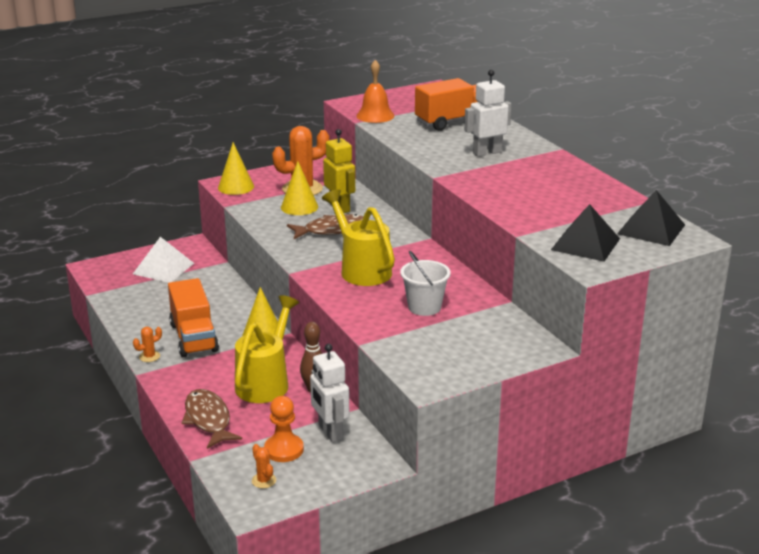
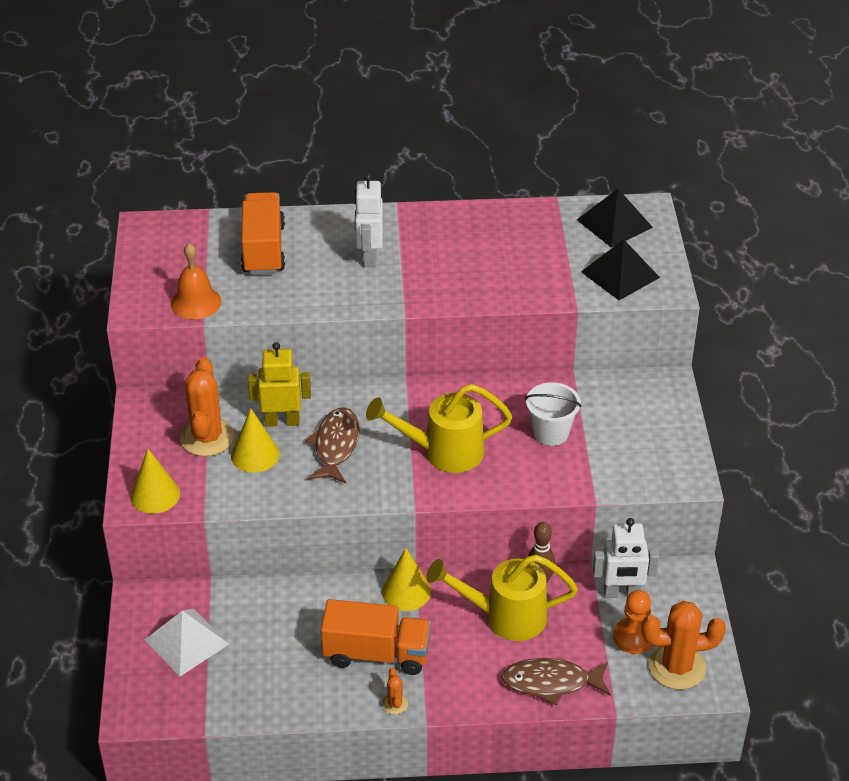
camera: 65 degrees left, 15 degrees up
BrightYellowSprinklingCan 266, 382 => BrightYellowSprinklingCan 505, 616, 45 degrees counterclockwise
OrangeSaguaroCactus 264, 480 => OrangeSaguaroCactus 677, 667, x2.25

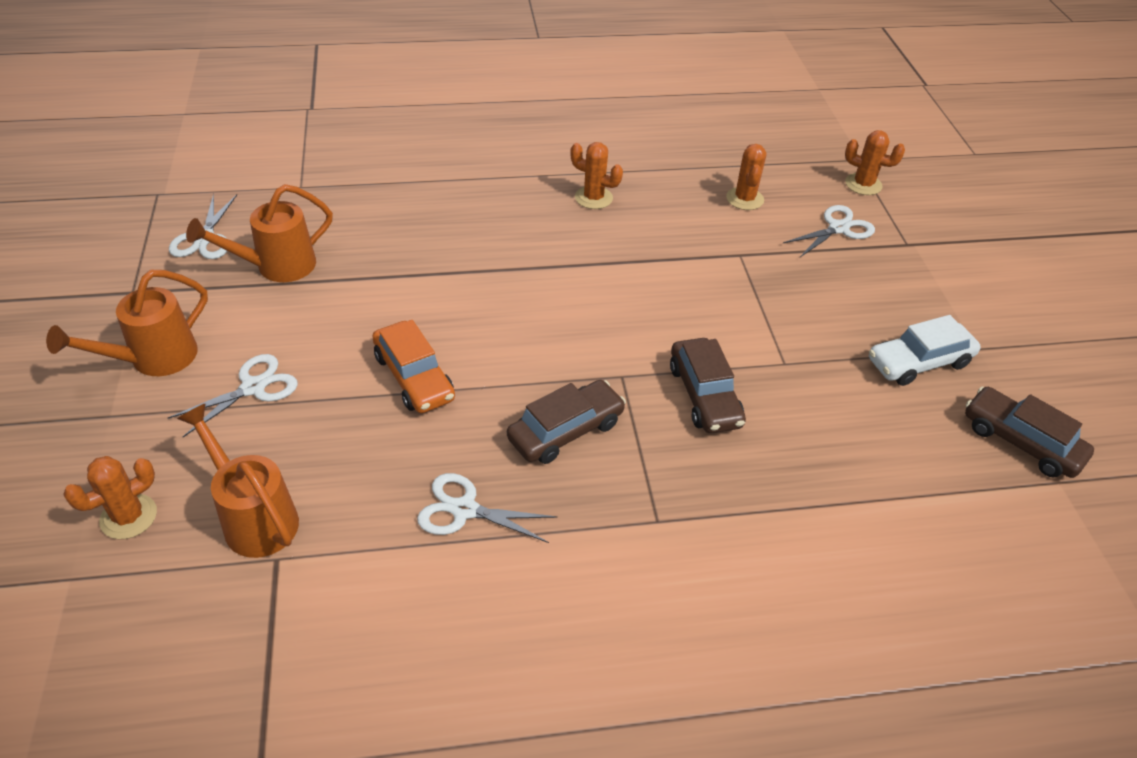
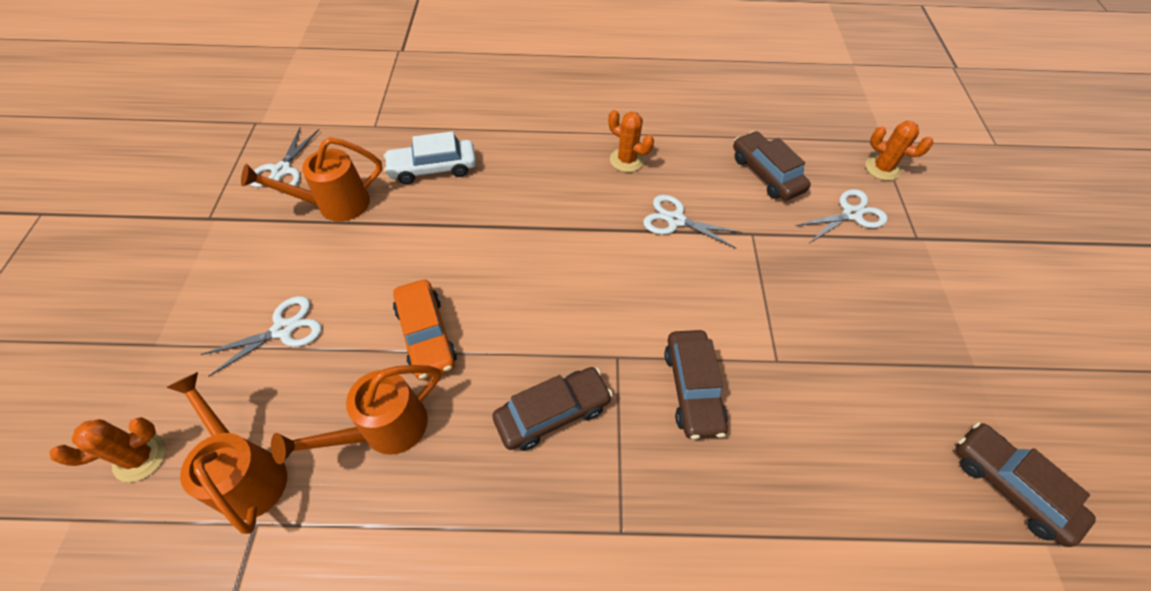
camera: 10 degrees right, 10 degrees up
OrangeSaguaroCactus 744, 199 => BrownAutomobile 766, 174
OrangeSprinklingCan 154, 359 => OrangeSprinklingCan 385, 429, moved
SnowWhiteAutomobile 919, 362 => SnowWhiteAutomobile 433, 168, moved
SnowWhitePairOfScissors 464, 510 => SnowWhitePairOfScissors 675, 220, moved

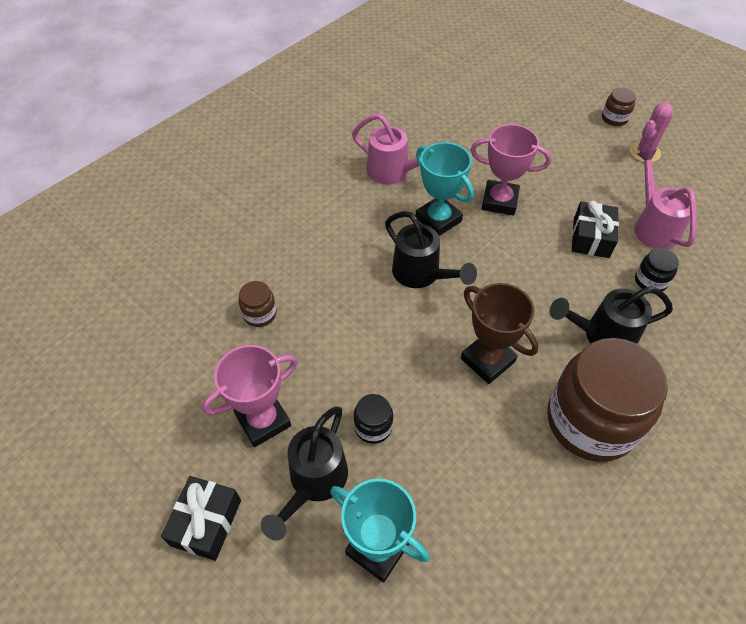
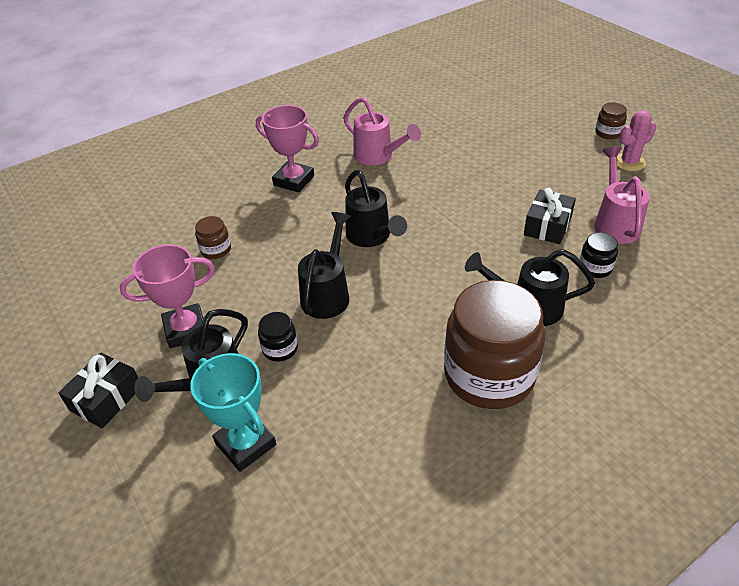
camera: 15 degrees right, 10 degrees down
RosePinkAwardCup 499, 201 => RosePinkAwardCup 293, 181, moved
TurquoiseAwardCup 438, 220 => nothing
BrownAwardCup 487, 360 => nothing
nothing => JetBlackSprinklingCan 327, 294

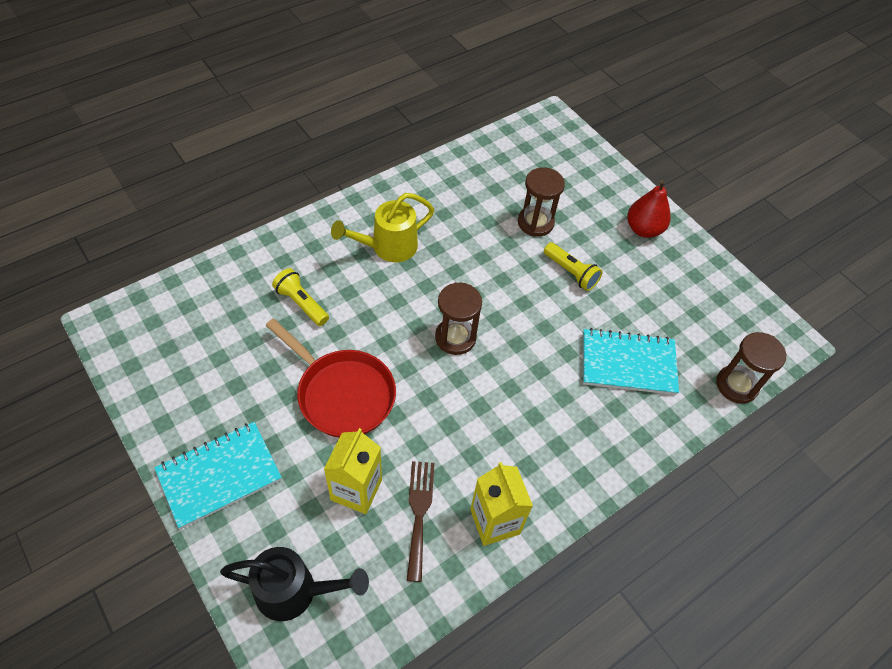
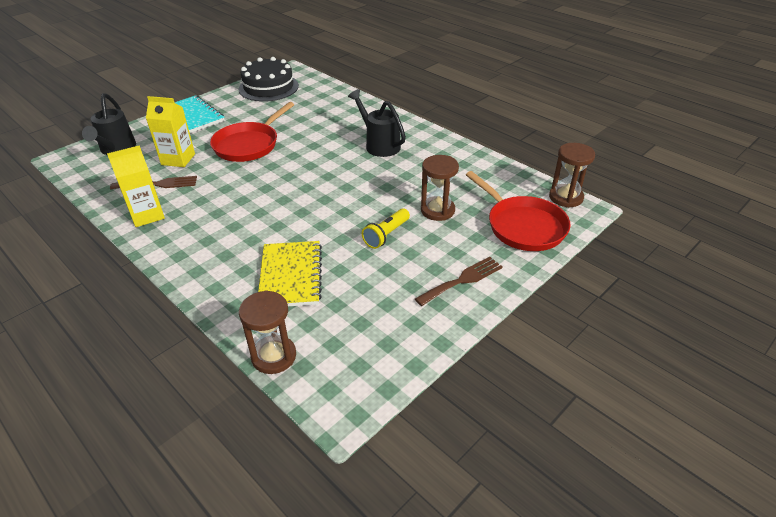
camera: 85 degrees right, 15 degrees down
ScarletPearFruit 643, 229 => BrownDinnerFork 462, 280
BrightYellowSprinklingCan 388, 247 => JetBlackSprinklingCan 379, 145
BrightYellowPocketTorch 301, 303 => nothing
BrownHourglass 455, 338 => BrownHourglass 566, 197, moved
TurquoiseNotepad 628, 363 => BrightYellowNotepad 290, 276
nothing => JetBlackCake 268, 87
nothing => ScarletSkillet 522, 226

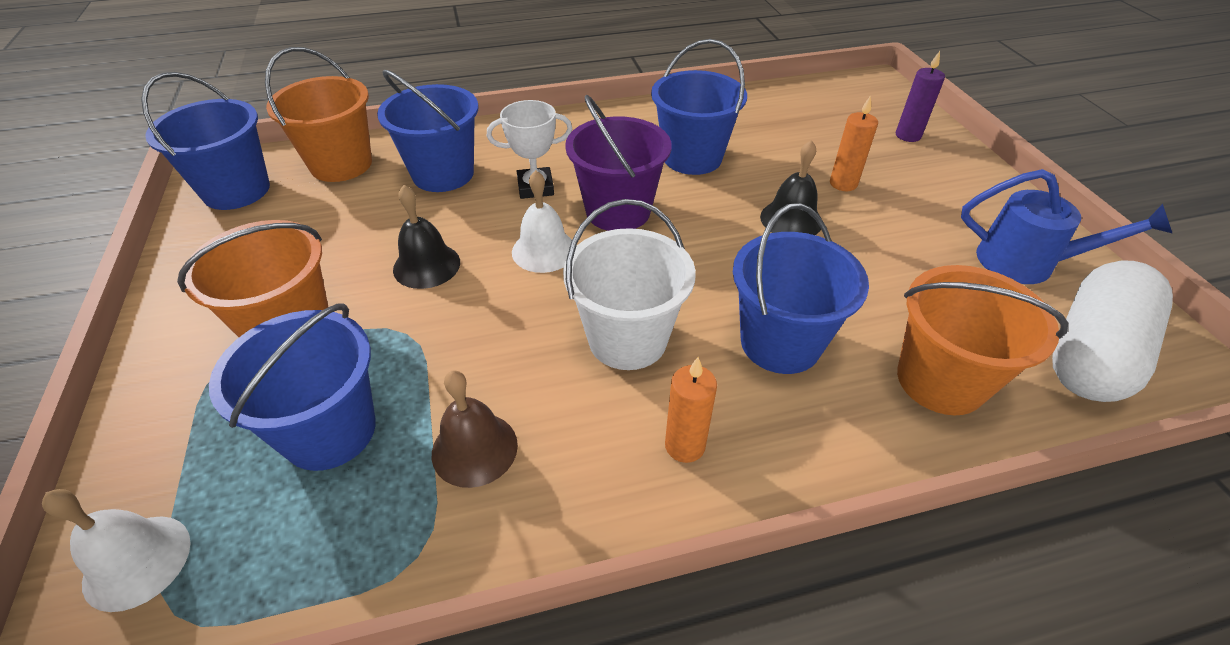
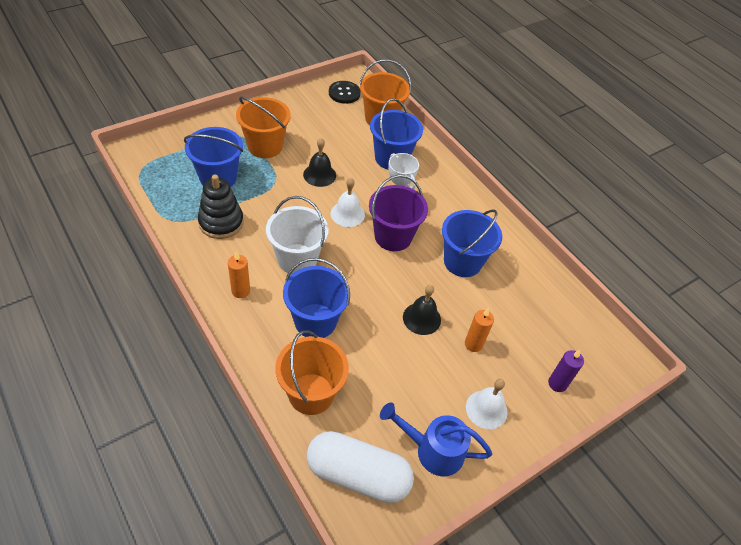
camera: 65 degrees right, 5 degrees up
CobaltSandBucket 236, 190 => JetBlackShirtButton 344, 93
CobaltSprinklingCan 1028, 263 => CobaltSprinklingCan 432, 450, 105 degrees clockwise
BrownBell 474, 449 => JetBlackRingStacker 221, 222
SnowWhiteBell 137, 561 => SnowWhiteBell 486, 409, moved

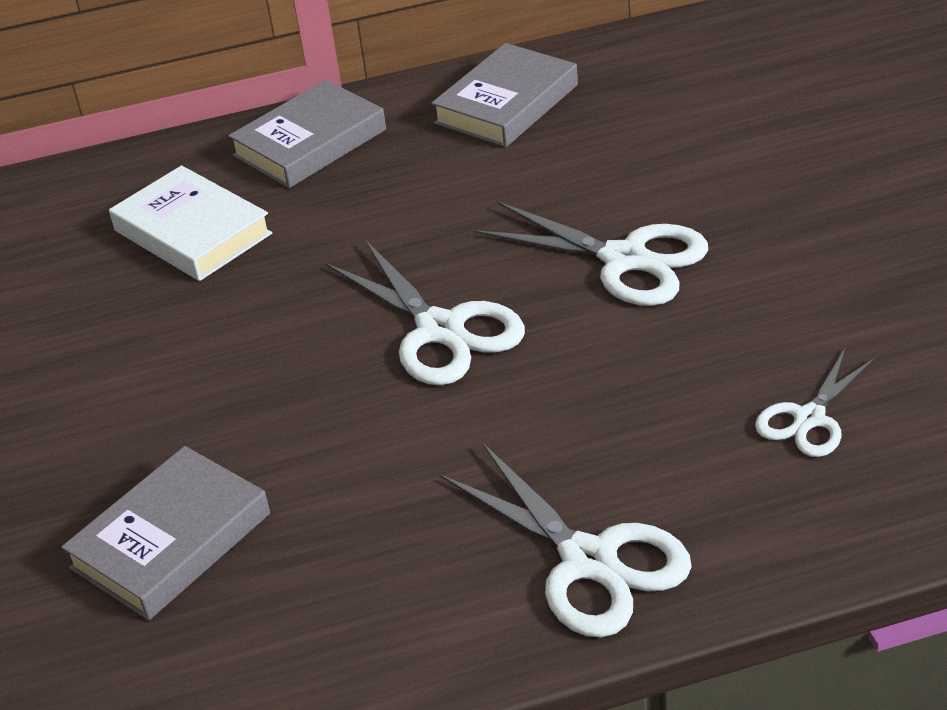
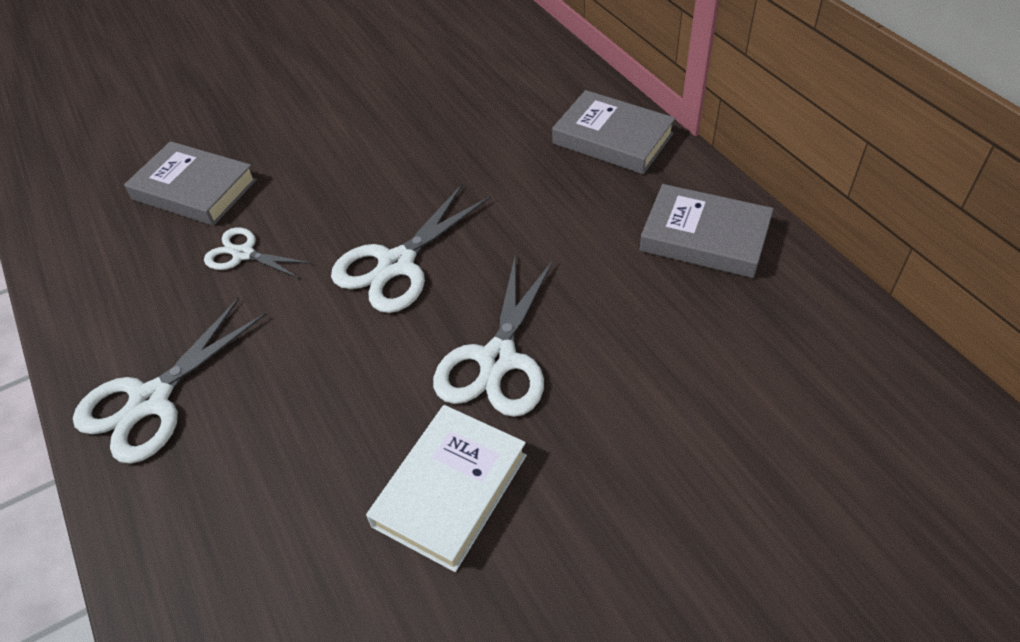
camera: 75 degrees right, 10 degrees up
SnowWhiteHardcover 193, 232 => SnowWhiteHardcover 450, 490, moved
SnowWhitePairOfScissors 809, 418 => SnowWhitePairOfScissors 243, 254, moved

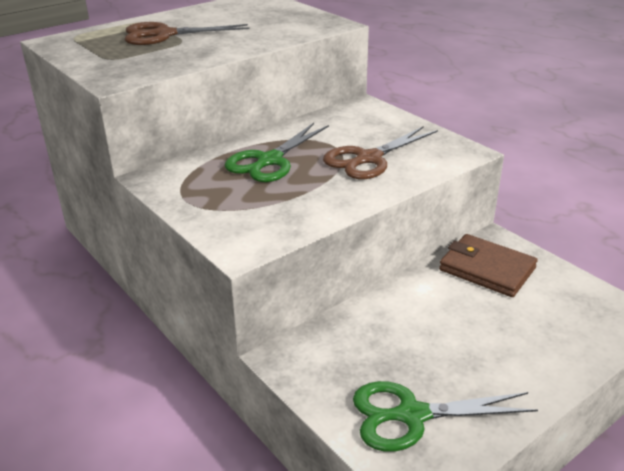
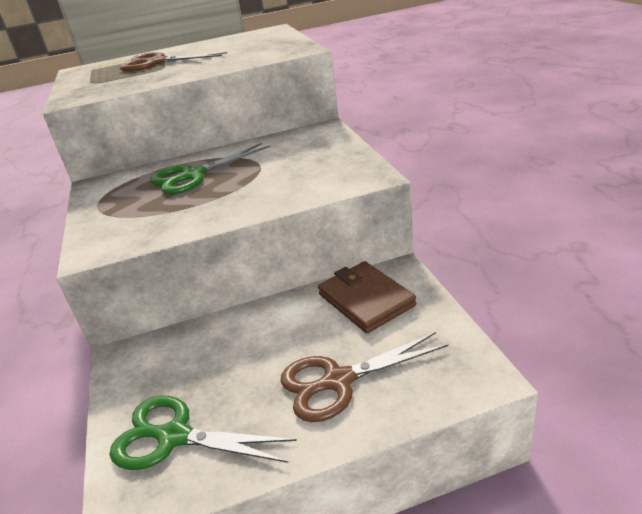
camera: 25 degrees right, 0 degrees up
BrownPairOfScissors 368, 159 => BrownPairOfScissors 338, 381, moved

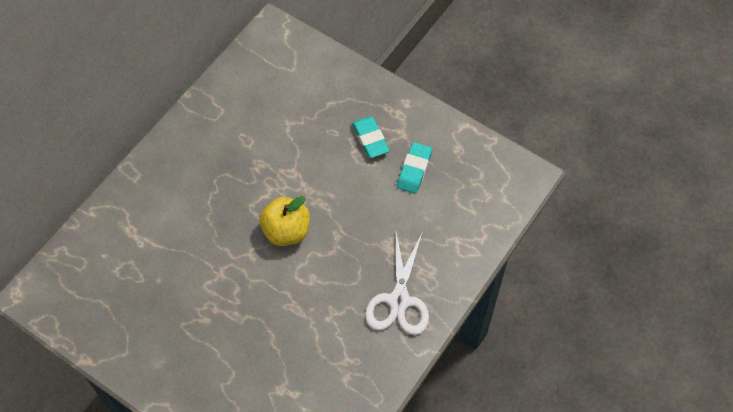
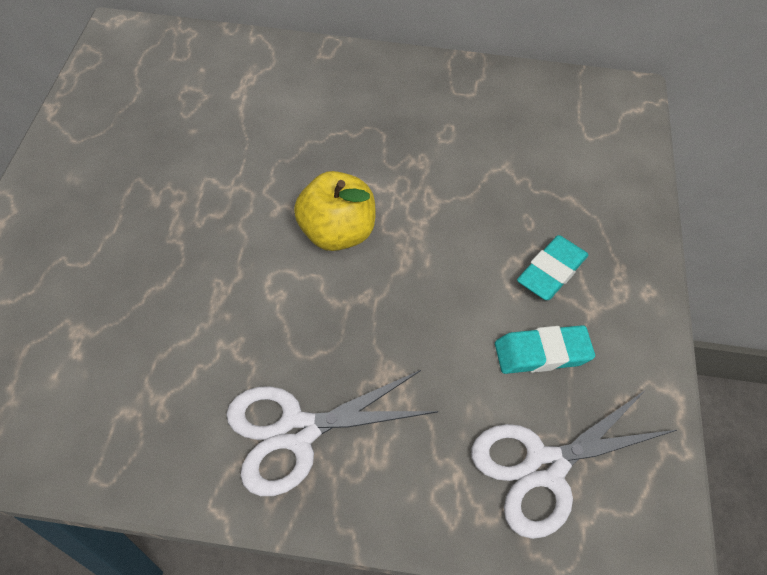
camera: 60 degrees right, 5 degrees down
nothing => SnowWhitePairOfScissors 545, 467

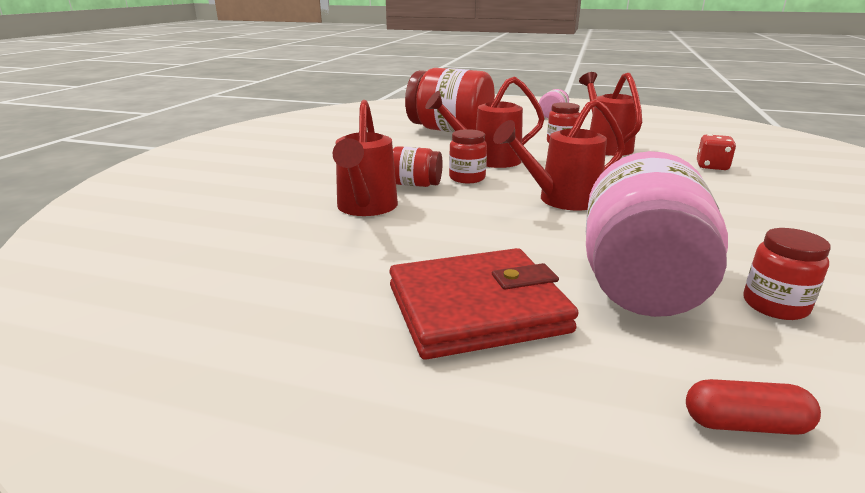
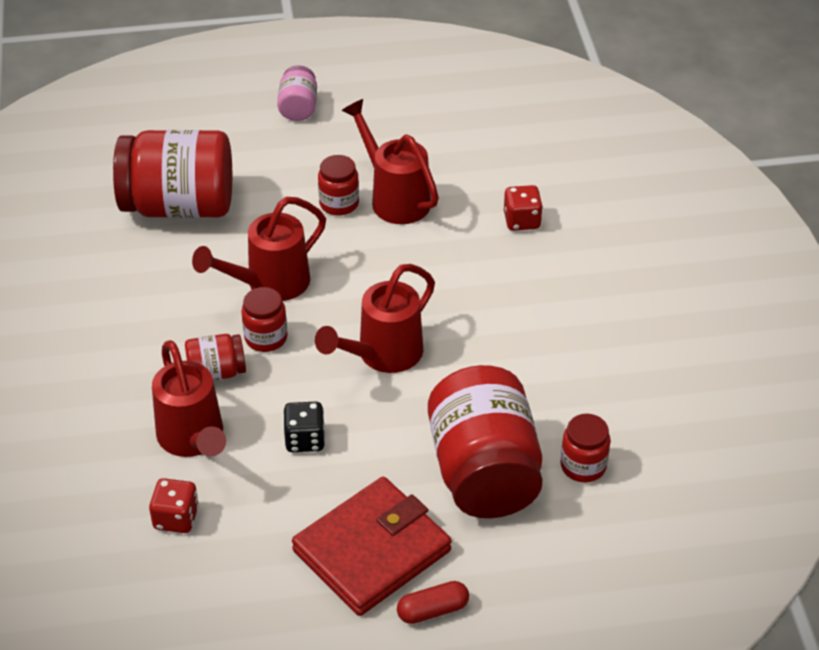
camera: 25 degrees left, 20 degrees up
RosePinkJamJar 640, 282 => ScarletJamJar 484, 472
ScarletPill 744, 424 => ScarletPill 432, 610, moved
nothing => JetBlackDice 305, 439
nothing => ScarletDice 176, 518

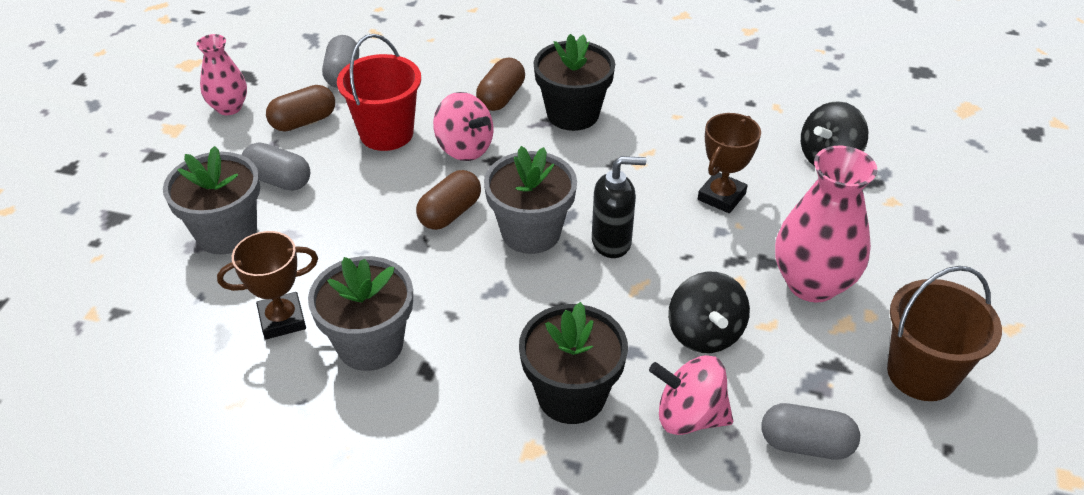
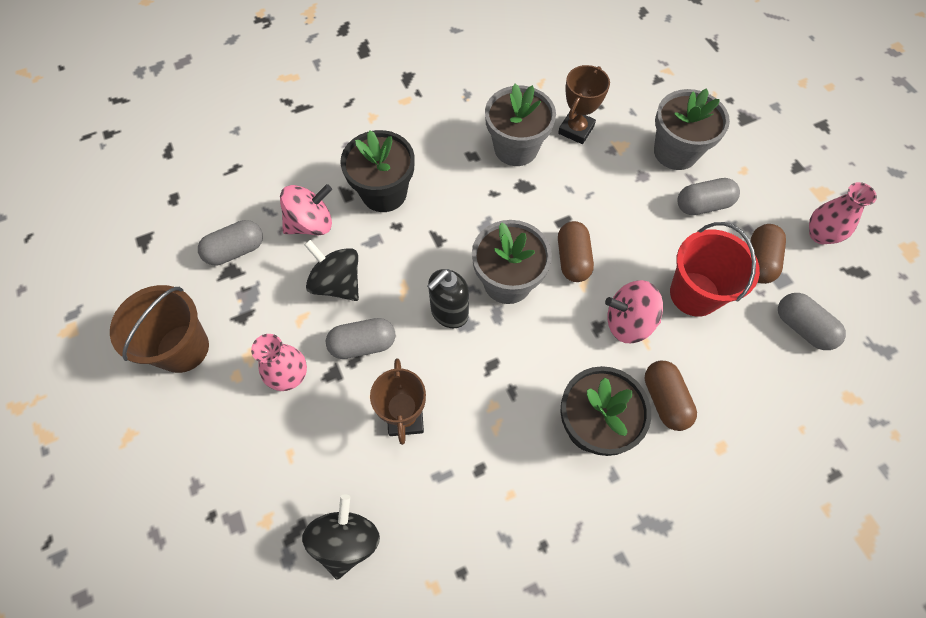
camera: 140 degrees right, 20 degrees up
RosePinkVase 812, 284 => RosePinkVase 289, 376, x0.59
nothing => AshGreyPill 363, 344

